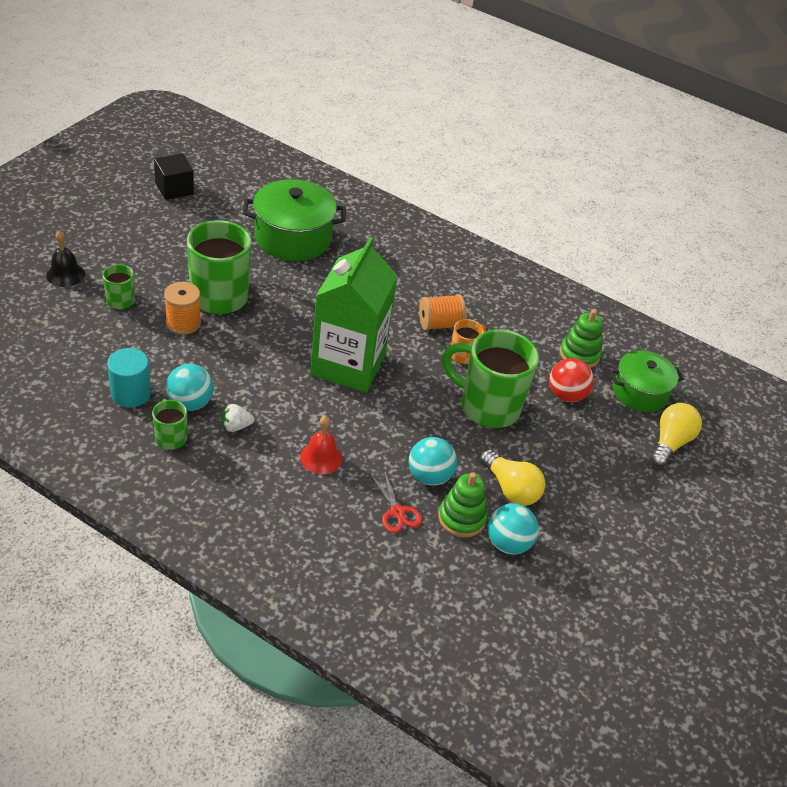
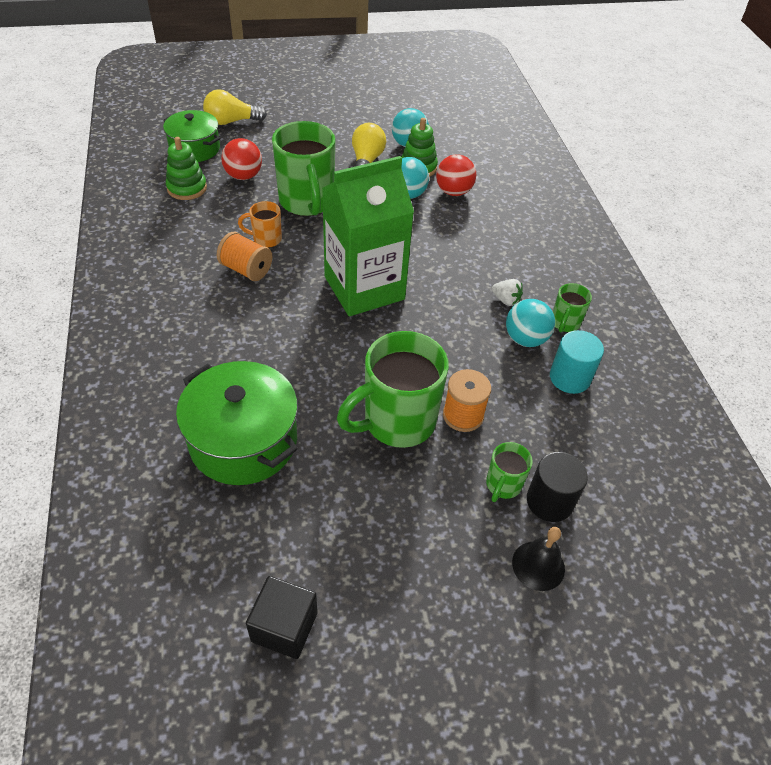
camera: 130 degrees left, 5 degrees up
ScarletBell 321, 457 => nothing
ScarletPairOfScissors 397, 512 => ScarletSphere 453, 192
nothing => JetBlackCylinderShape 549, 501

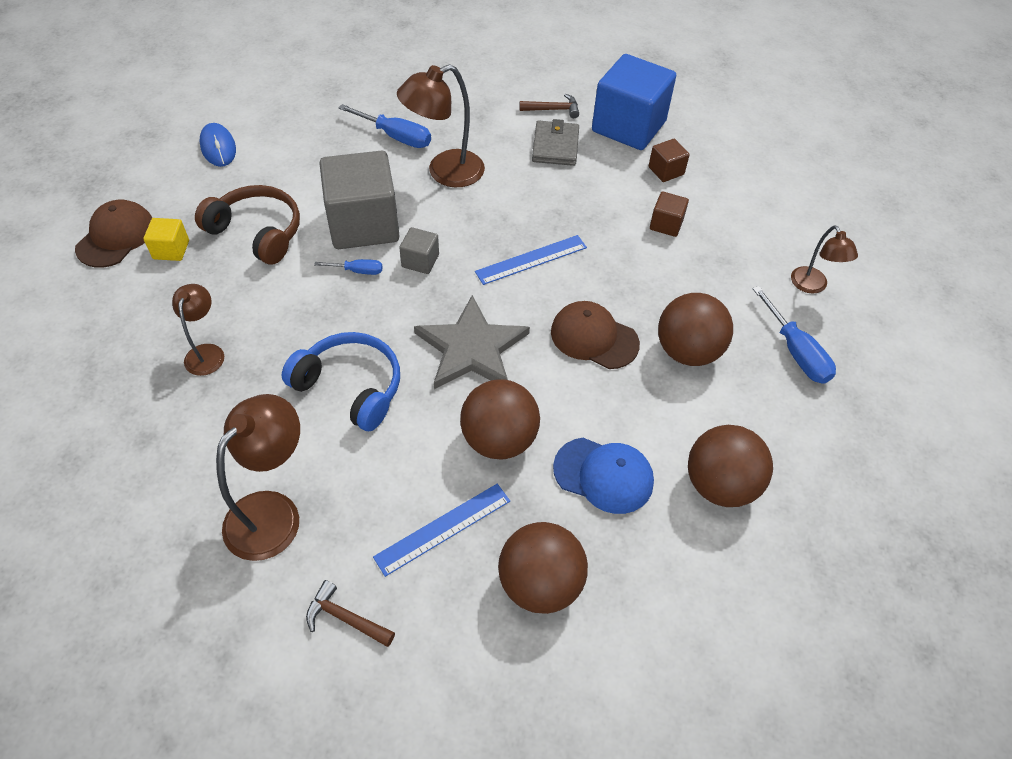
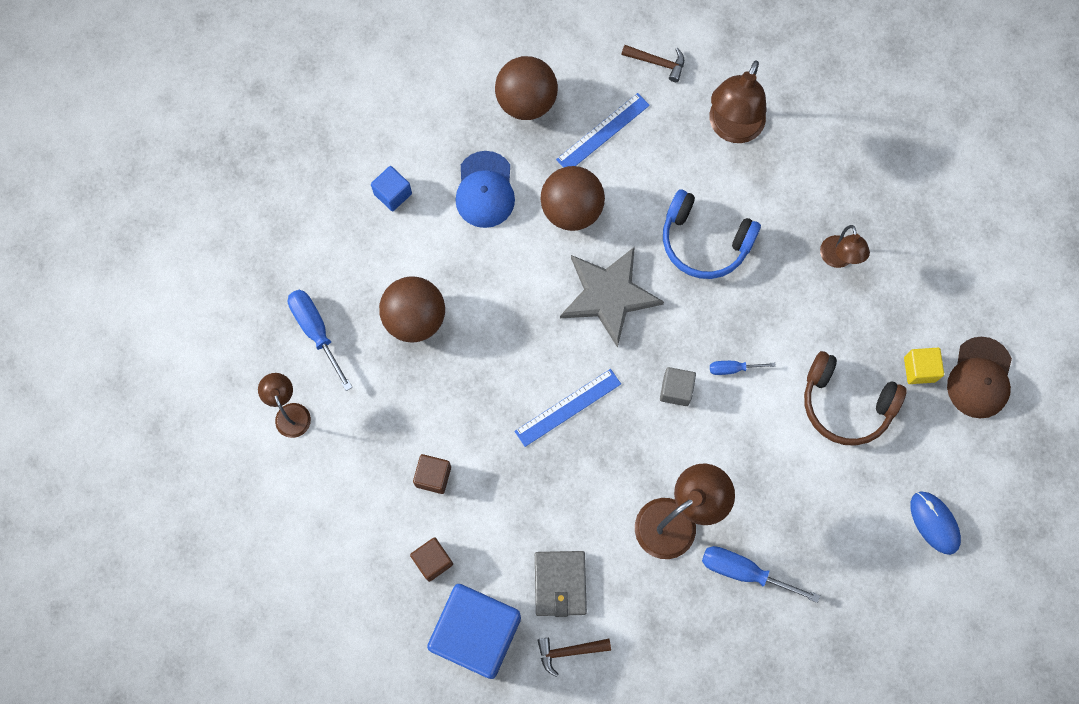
camera: 175 degrees right, 20 degrees up
AshGreyCube 363, 224 => nothing
BrownPeakedCap 594, 337 => nothing
BrownSphere 720, 485 => CobaltCube 393, 194
CobaltPeakedCap 603, 475 => CobaltPeakedCap 485, 190, 105 degrees counterclockwise

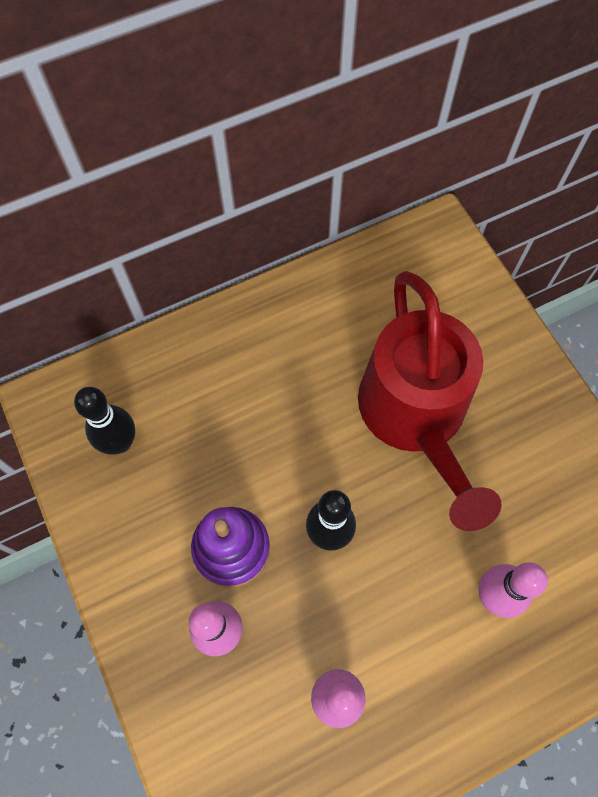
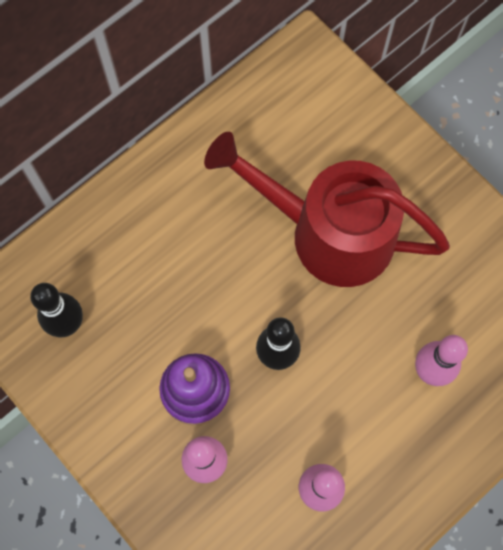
camera: 15 degrees left, 5 degrees up
ScarletSprinklingCan 416, 417 => ScarletSprinklingCan 327, 232, 135 degrees clockwise

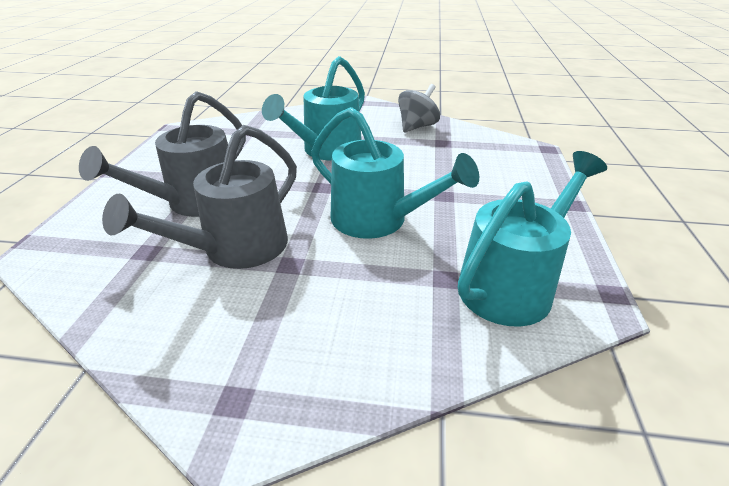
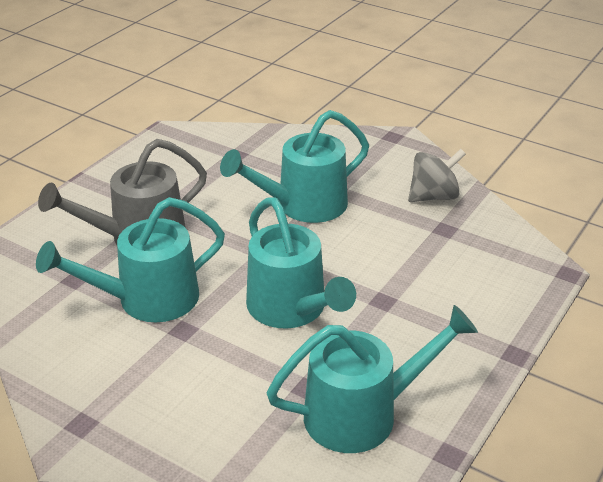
camera: 25 degrees right, 0 degrees up
AshGreySprinklingCan 235, 249 => TurquoiseSprinklingCan 146, 300

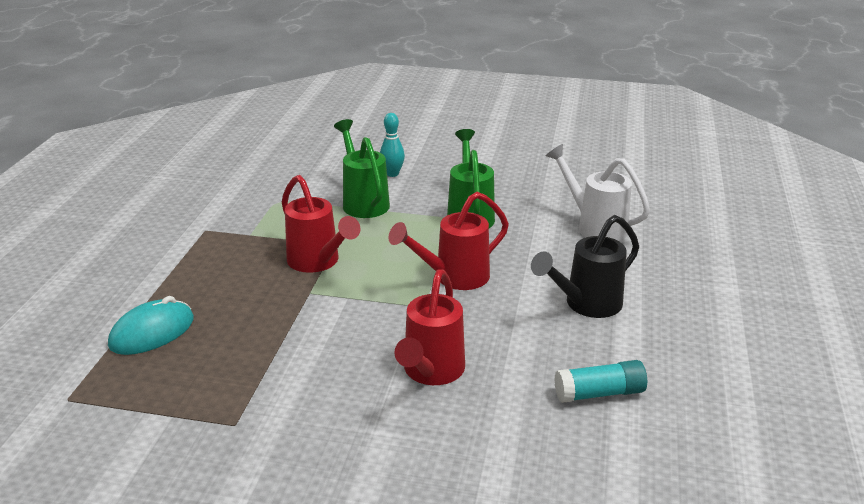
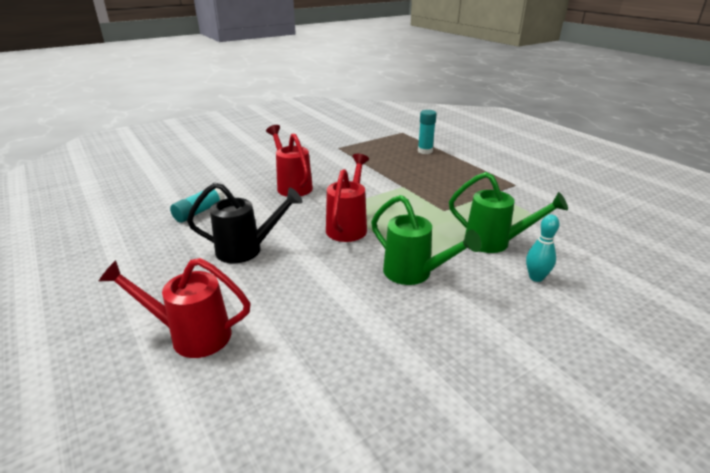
camera: 135 degrees right, 0 degrees up
SnowWhiteSprinklingCan 594, 226 => nothing
ScarletSprinklingCan 318, 263 => ScarletSprinklingCan 191, 335, moved
JetBlackSprinklingCan 586, 305 => JetBlackSprinklingCan 247, 250, 75 degrees clockwise
TurquoisePcMouse 152, 332 => TurquoiseGlue 425, 151

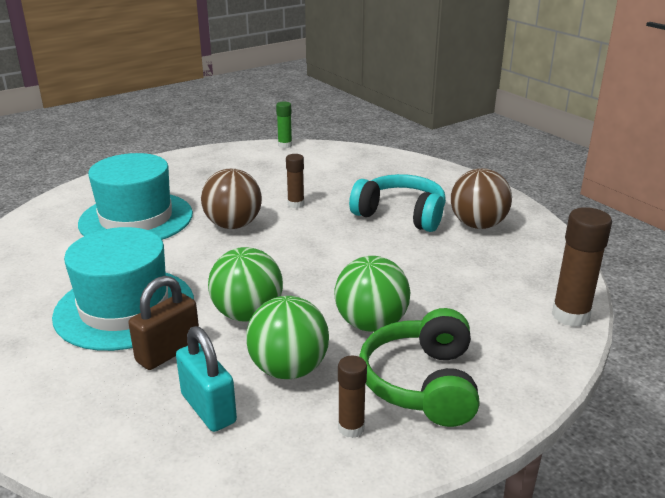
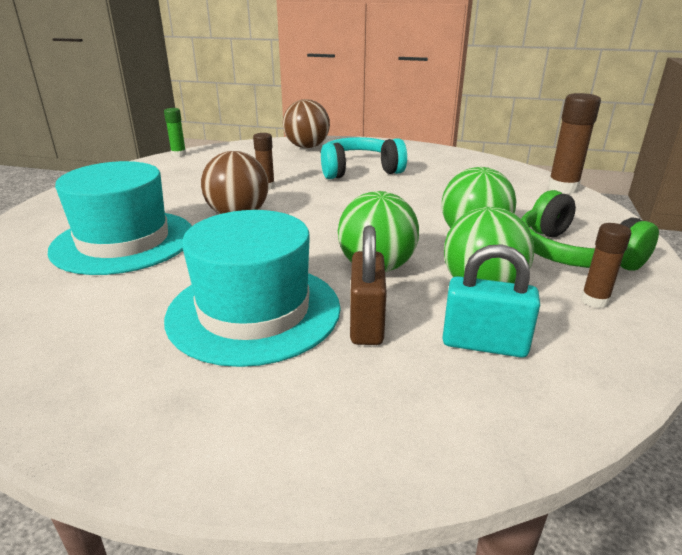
camera: 40 degrees left, 0 degrees up
BrownSphere 478, 225 => BrownSphere 307, 147, moved

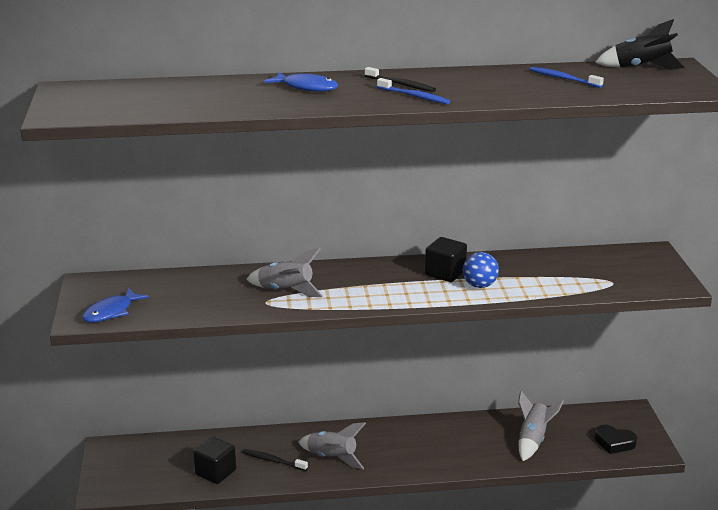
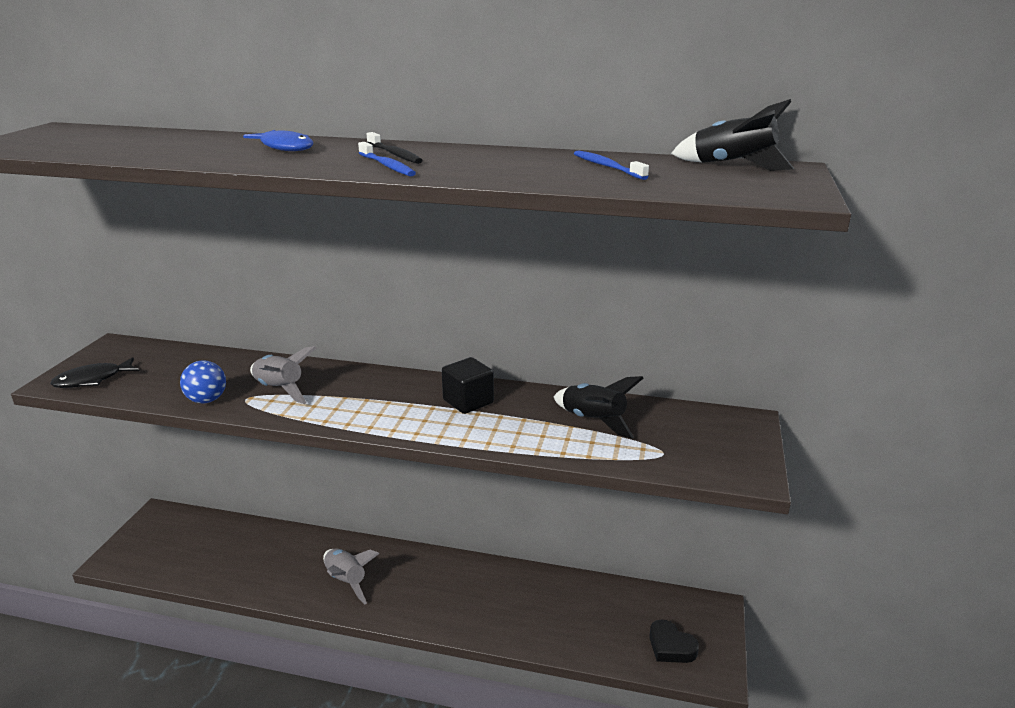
camera: 20 degrees right, 0 degrees up
CobaltSphere 479, 285 => CobaltSphere 207, 400, moved
CobaltFishFigure 111, 312 => JetBlackFishFigure 92, 380
AshGreyToyRocket 533, 440 => nothing
JetBlackCube 215, 472 => nothing
JetBlackToothBrush 273, 460 => nothing
nothing => JetBlackToyRocket 593, 421

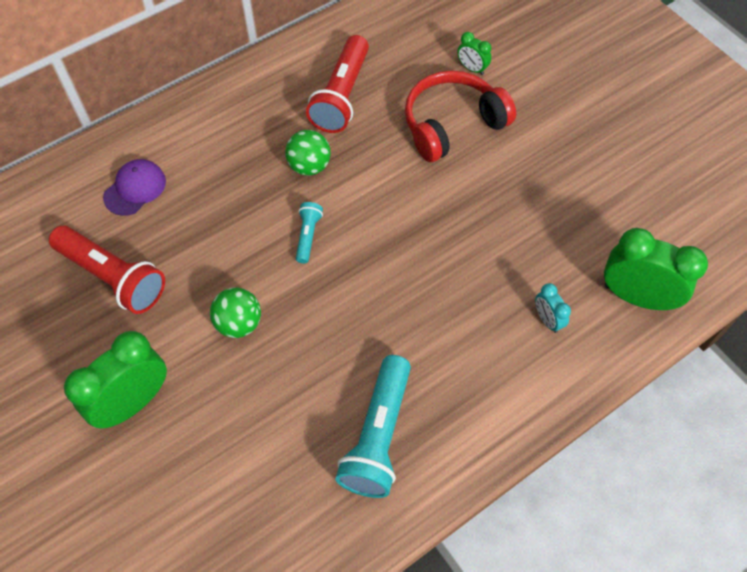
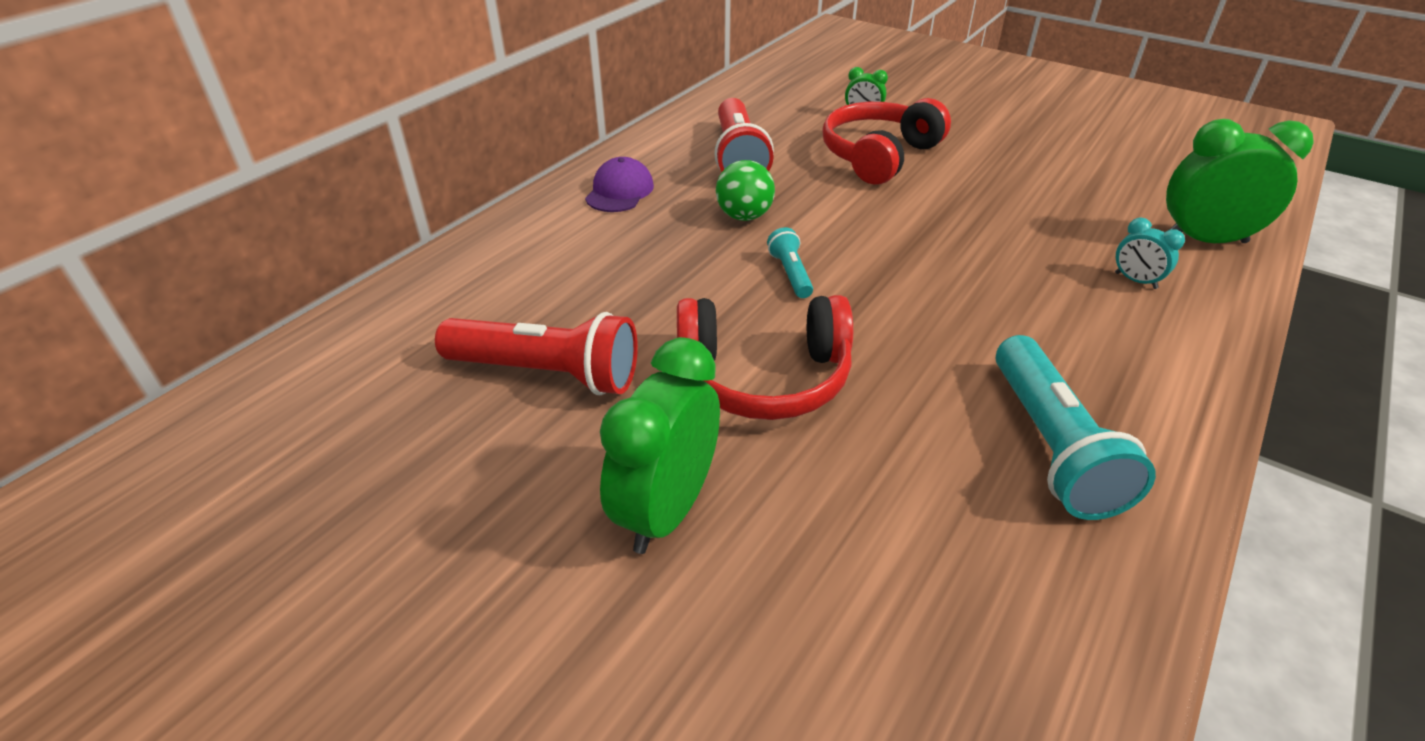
camera: 20 degrees left, 20 degrees down
VioletPeakedCap 135, 189 => VioletPeakedCap 619, 191, moved
GreenSphere 239, 323 => ScarletOverEarHeadphones 764, 377

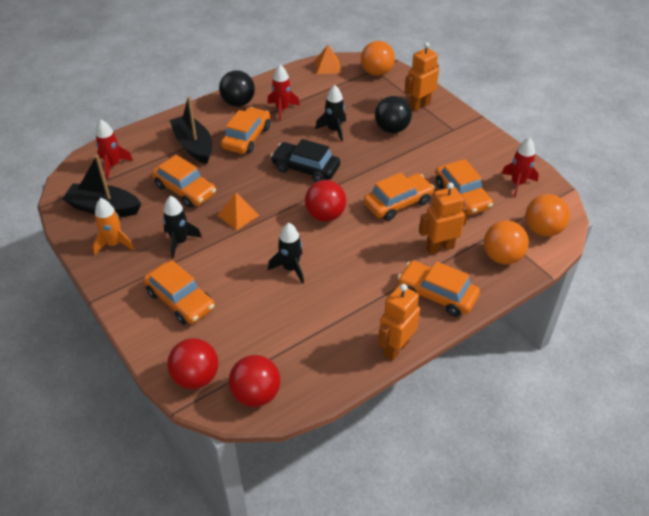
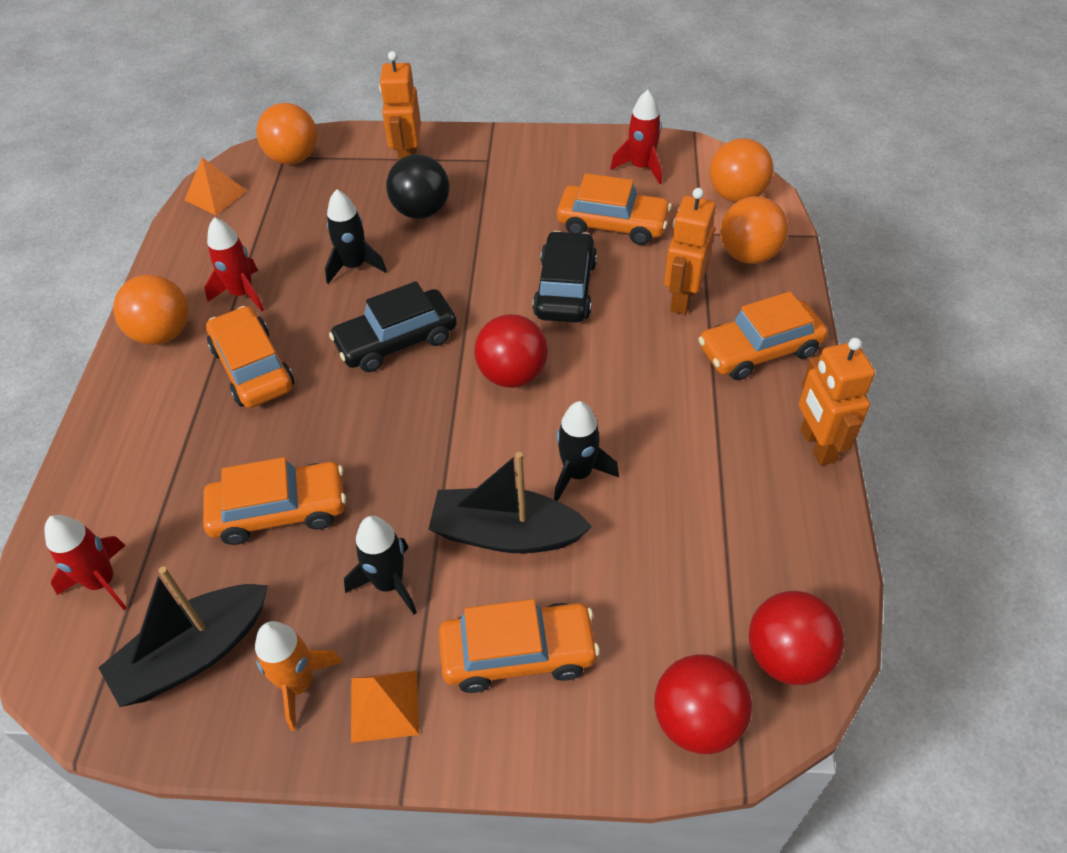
camera: 50 degrees left, 5 degrees up
JetBlackSphere 238, 103 => OrangeSphere 163, 333
JetBlackSailboat 193, 146 => JetBlackSailboat 506, 534, moved
OrangeAutomobile 398, 203 => JetBlackAutomobile 565, 289
OrangePyramid 238, 215 => OrangePyramid 384, 705, moved

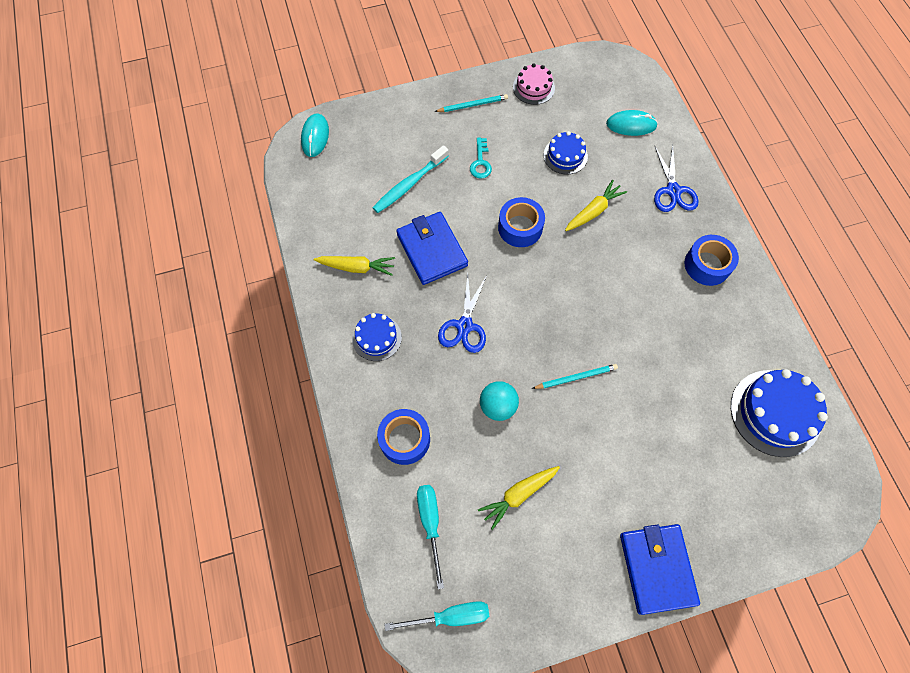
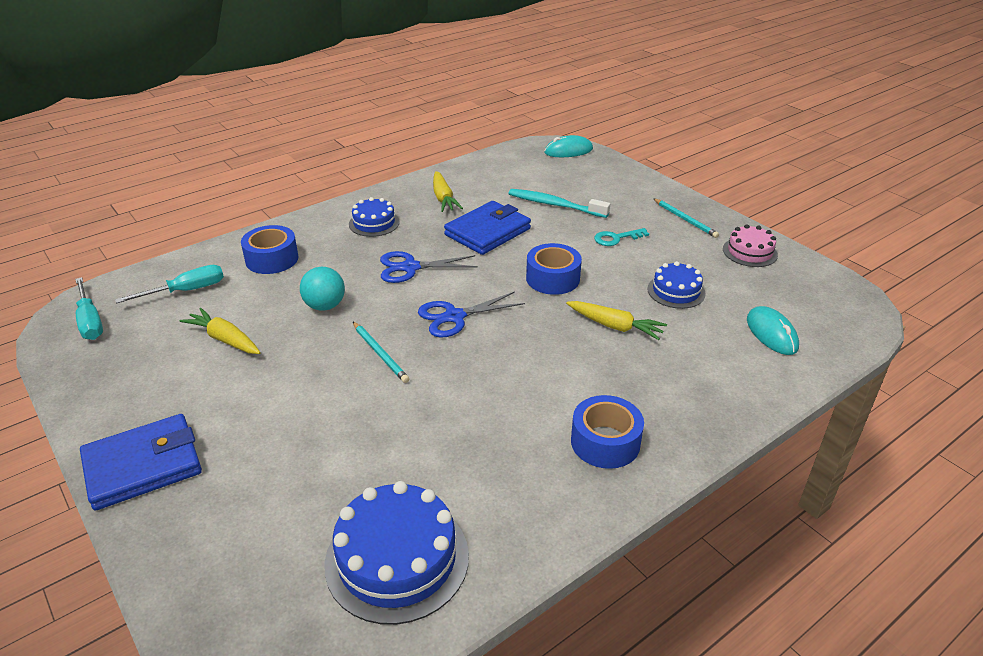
camera: 70 degrees right, 30 degrees down
CobaltPairOfScissors 673, 191 => CobaltPairOfScissors 454, 317, moved

